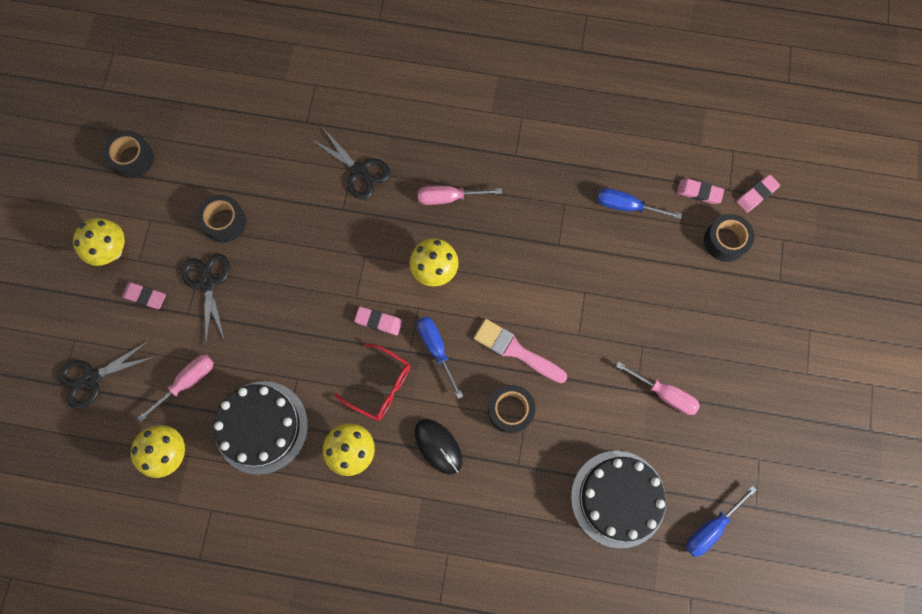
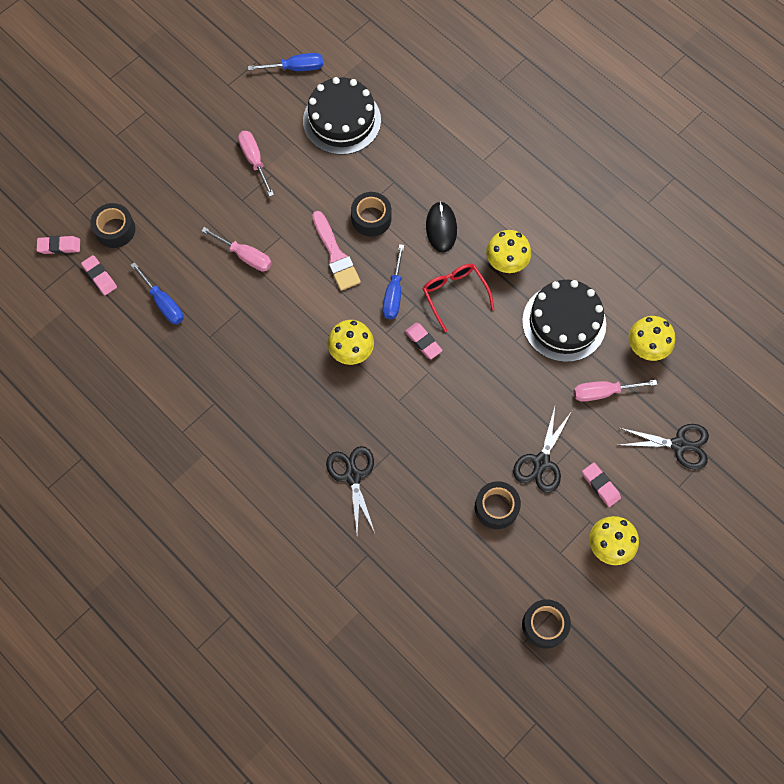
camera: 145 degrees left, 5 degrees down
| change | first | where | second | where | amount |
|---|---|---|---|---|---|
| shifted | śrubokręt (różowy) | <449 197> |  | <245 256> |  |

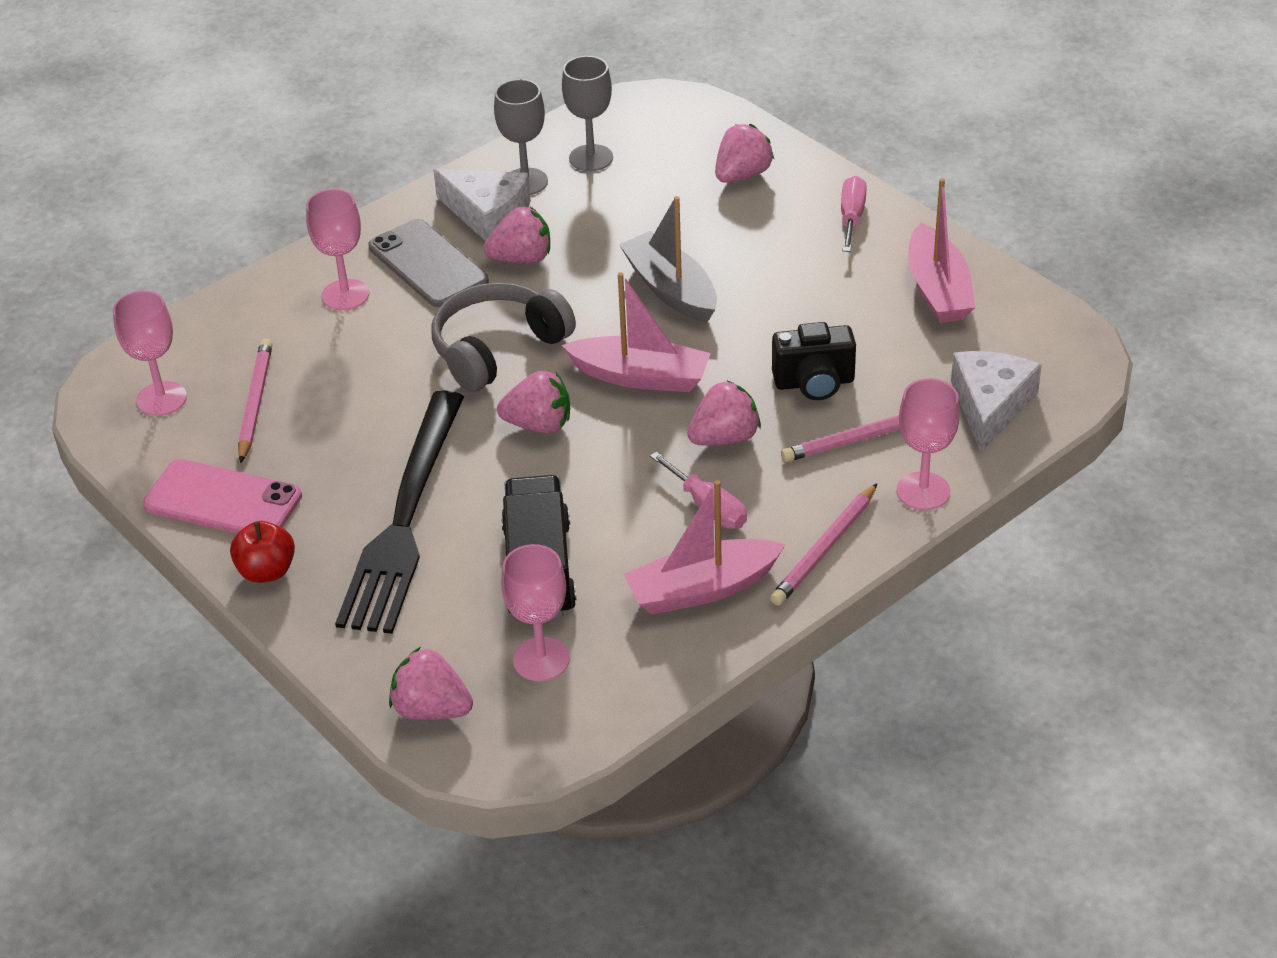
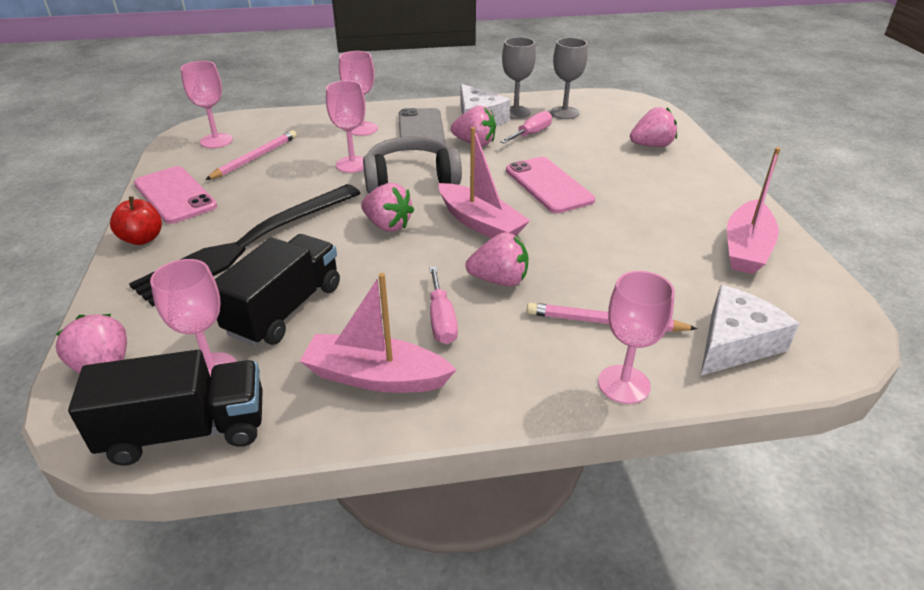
camera: 30 degrees right, 5 degrees down
| change | first | where | second | where | amount |
|---|---|---|---|---|---|
| gone | ołówek (różowy) | <824 549> |  |  |  |
| gone | aparat fotograficzny (czarny) | <814 383> |  |  |  |
| new |  |  | ciężarówka (czarny) | <186 431> |  |
| new |  |  | kielich (różowy) | <352 164> |  |
| shifted | śrubokręt (różowy) | <851 217> |  | <531 134> |  |
| swapped | łódka (szary) | <670 289> | telefon (różowy) | <548 185> |  |

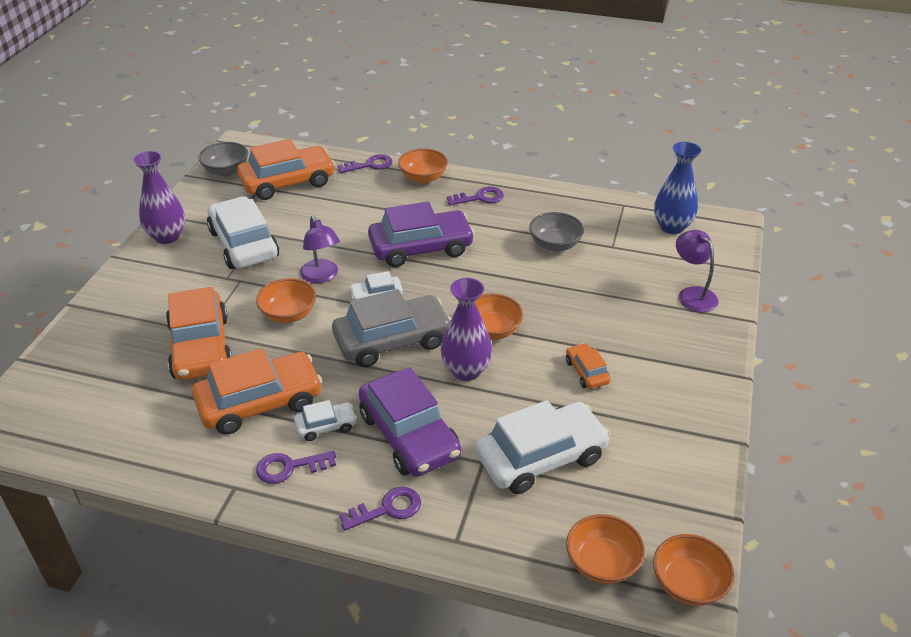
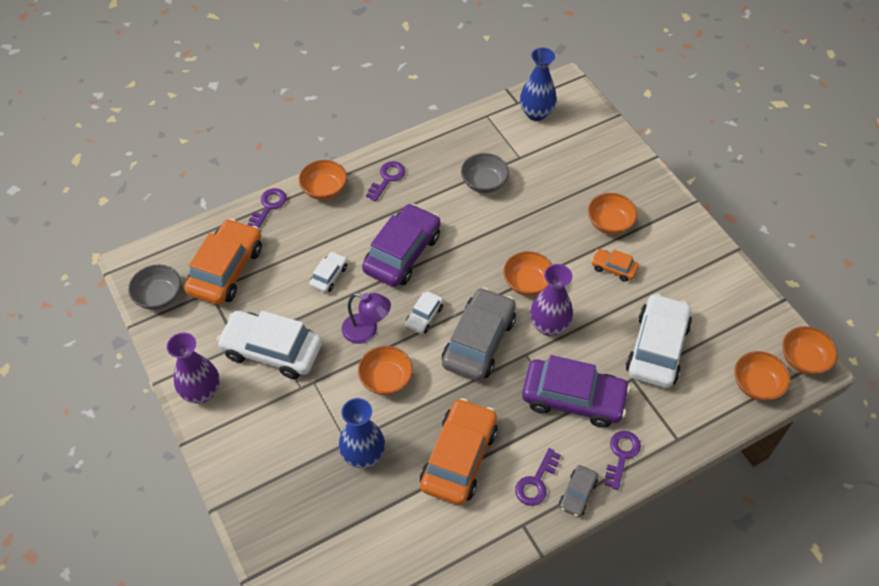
camera: 45 degrees left, 15 degrees up
| change | first | where | second | where | amount |
|---|---|---|---|---|---|
| gone | lampka (fioletowy) | <692 294> |  |  |  |
| new |  |  | samochód (szary) | <577 494> |  |
| new |  |  | miska (pomarańczowy) | <609 223> |  |
| shifted | samochód (biały) | <326 426> |  | <329 276> |  |
| swapped | samochód (pomarańczowy) | <201 347> | wazon (niebieski) | <363 455> |  |

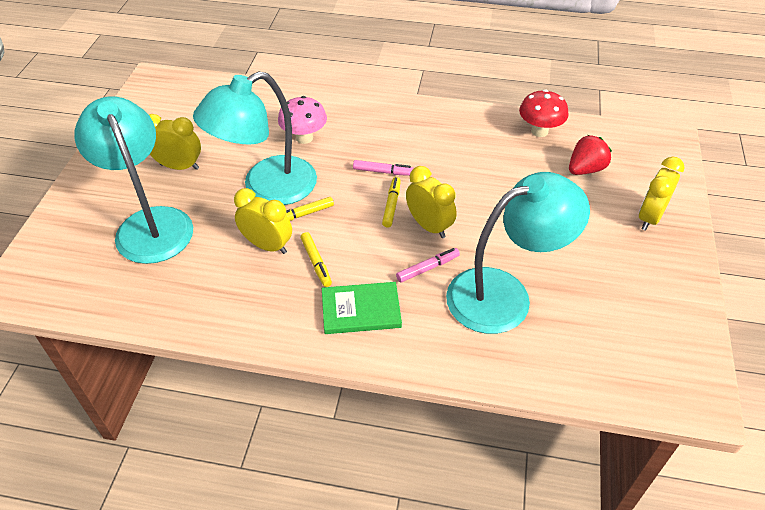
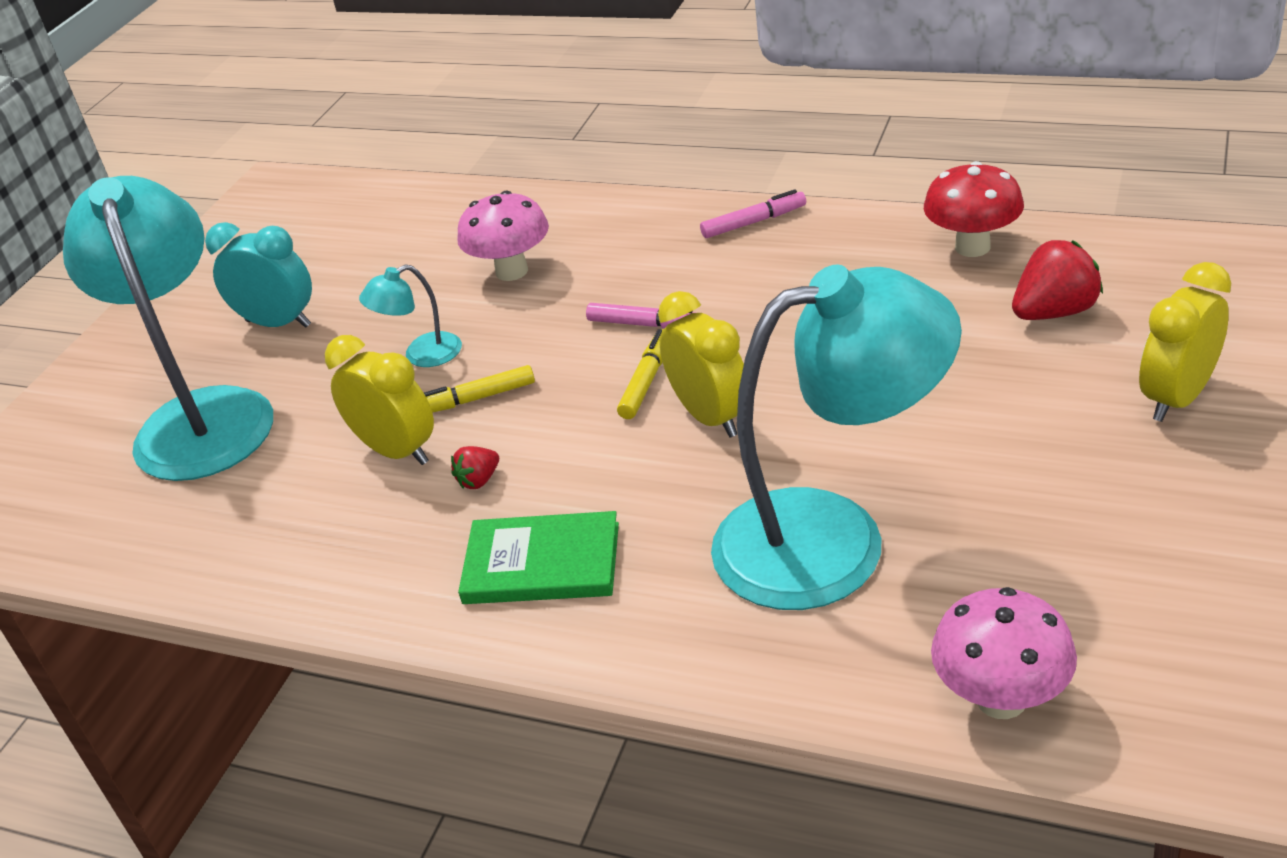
camera: 15 degrees right, 10 degrees down
| change | first | where | second | where | amount |
|---|---|---|---|---|---|
| new |  |  | grzyb (różowy) | <1001 699> |  |
| shifted | flamaster (różowy) | <427 268> |  | <754 222> |  |
| swapped | flamaster (żółty) | <316 262> | truskawka (czerwony) | <479 480> |  |
| repainted | budzik (żółty) | <179 166> | budzik (turkusowy) | <278 323> |  |
| scaled | lampka (turkusowy) | <266 188> |  | <422 355> | x0.42 |

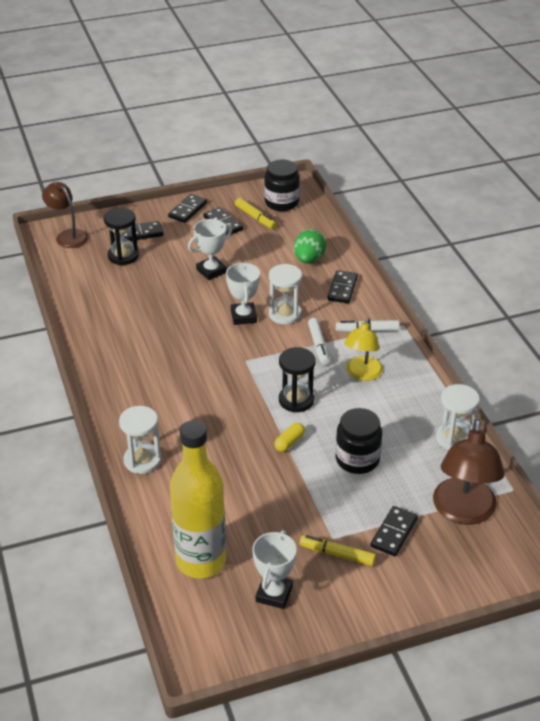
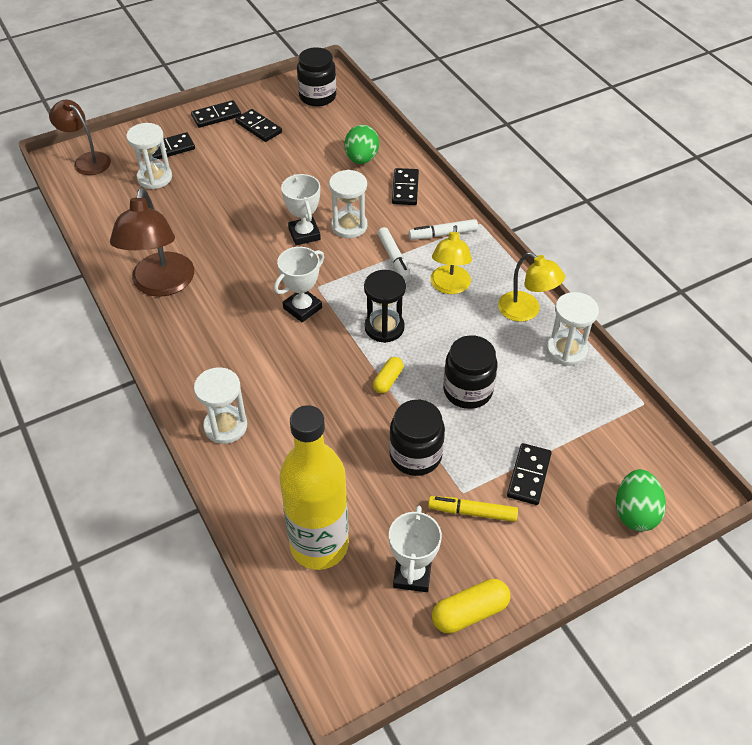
camera: 10 degrees left, 10 degrees up
| change | first | where | second | where | amount |
|---|---|---|---|---|---|
| gone | flamaster (żółty) | <255 217> |  |  |  |
| new |  |  | słoik (czarny) | <415 455> |  |
| new |  |  | kapsułka (żółty) | <470 612> |  |
| new |  |  | lampka (żółty) | <526 311> |  |
| new |  |  | jajko (zielony) | <635 512> |  |
| shifted | puchar (biały) | <211 271> |  | <302 308> |  |
| shifted | lampka (brązowy) | <463 512> |  | <161 285> |  |
| repainted | klepsydra (czarny) | <123 256> | klepsydra (biały) | <155 178> |  |
| rotated | kostka domina (czarny) | <187 210> |  | <216 116> | 45 degrees clockwise |

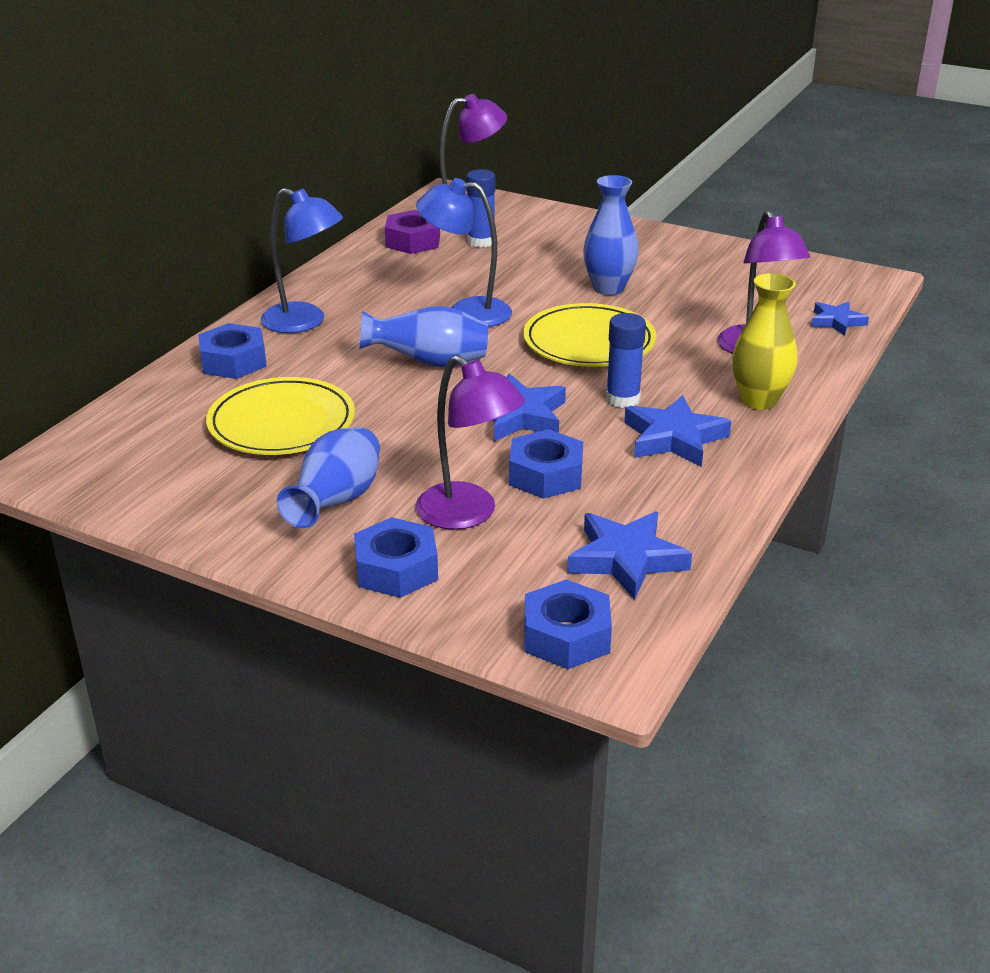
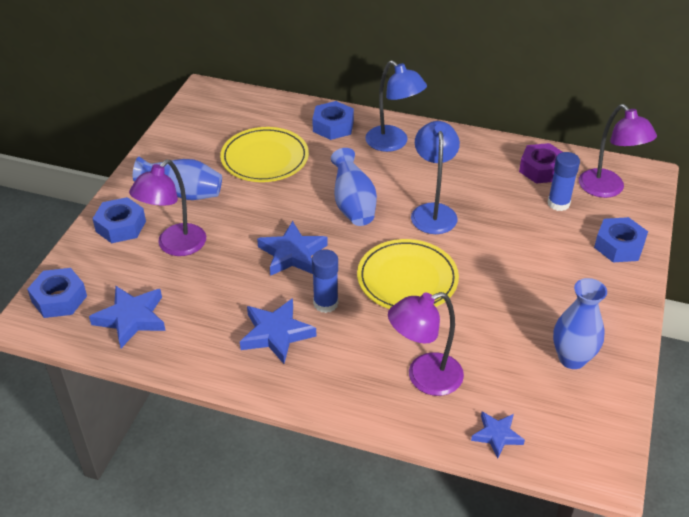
camera: 80 degrees right, 10 degrees up
| change | first | where | second | where | amount |
|---|---|---|---|---|---|
| gone | wazon (żółty) | <759 400> |  |  |  |
| shifted | nakrętka (niebieski) | <545 475> |  | <619 246> |  |
| shifted | wazon (niebieski) | <608 288> |  | <572 358> |  |
| rotated | lampka (niebieski) | <305 322> |  | <393 143> | 60 degrees counterclockwise |

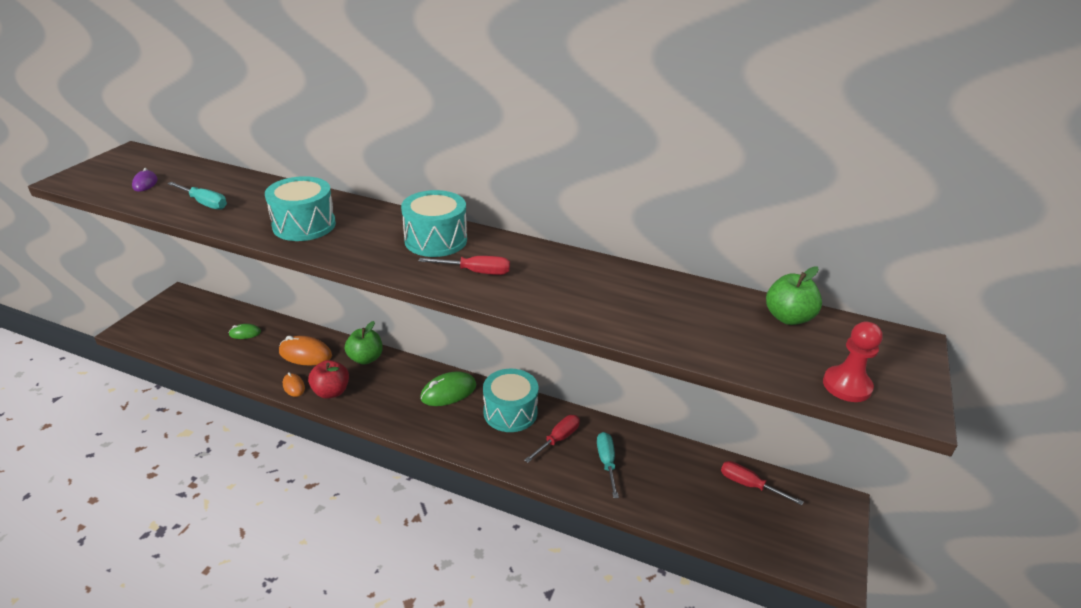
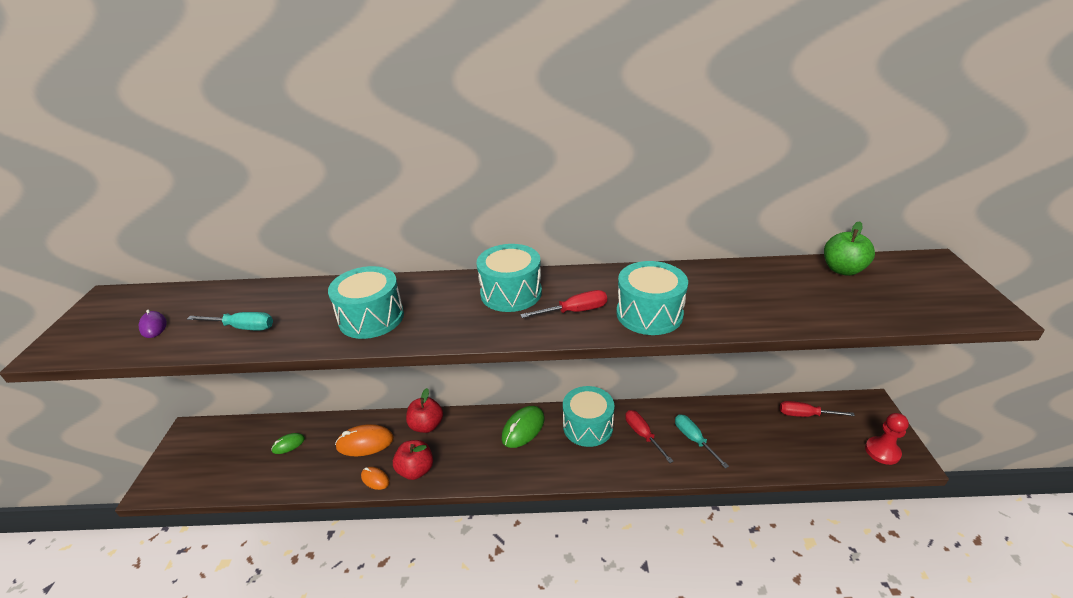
camera: 20 degrees left, 0 degrees up
| change | first | where | second | where | amount |
|---|---|---|---|---|---|
| new |  |  | bęben (turkusowy) | <649 314> |  |
| shifted | pionek (czerwony) | <846 386> |  | <882 451> |  |
| repainted | jabłko (zielony) | <365 358> | jabłko (czerwony) | <426 425> |  |
| rotated | śrubokręt (czerwony) | <558 439> |  | <642 435> | 45 degrees counterclockwise |

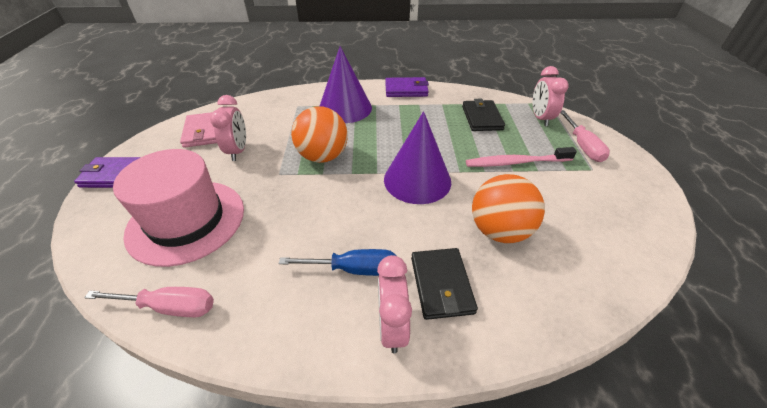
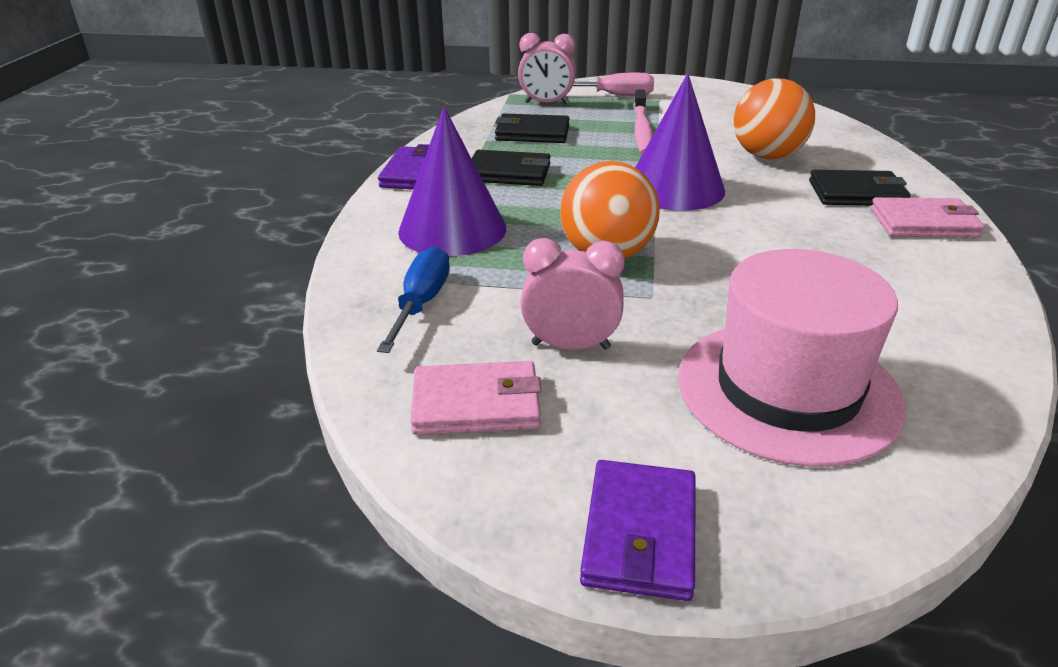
camera: 80 degrees left, 10 degrees down
| change | first | where | second | where | amount |
|---|---|---|---|---|---|
| gone | śrubokręt (różowy) | <169 307> |  |  |  |
| new |  |  | portfel (czarny) | <509 173> |  |
| shifted | śrubokręt (niebieski) | <353 269> |  | <421 304> |  |
| swapped | budzik (różowy) | <392 327> | portfel (różowy) | <923 223> |  |

